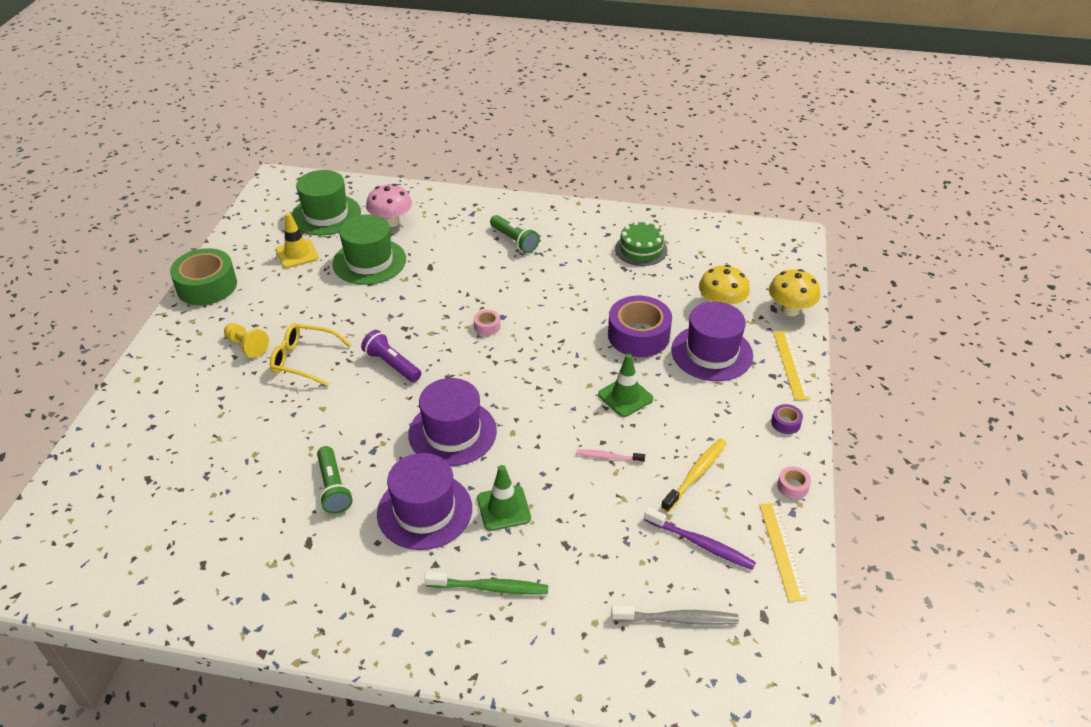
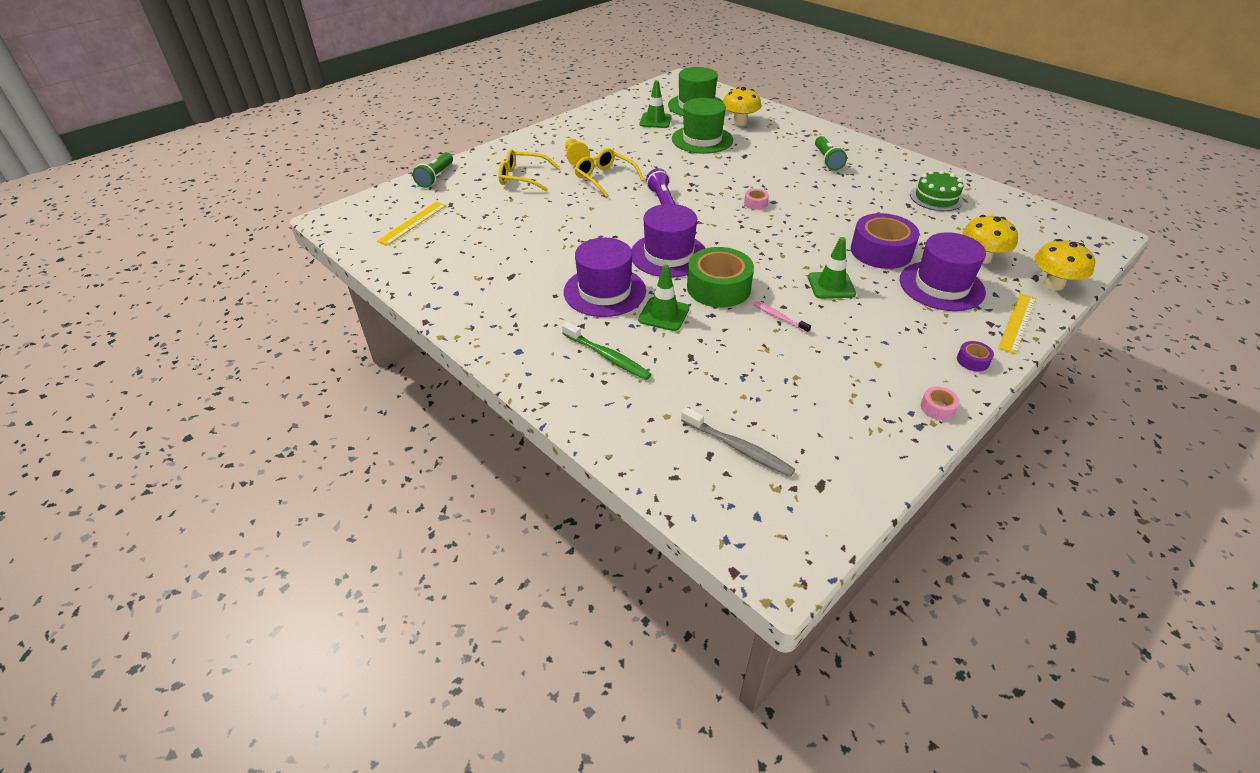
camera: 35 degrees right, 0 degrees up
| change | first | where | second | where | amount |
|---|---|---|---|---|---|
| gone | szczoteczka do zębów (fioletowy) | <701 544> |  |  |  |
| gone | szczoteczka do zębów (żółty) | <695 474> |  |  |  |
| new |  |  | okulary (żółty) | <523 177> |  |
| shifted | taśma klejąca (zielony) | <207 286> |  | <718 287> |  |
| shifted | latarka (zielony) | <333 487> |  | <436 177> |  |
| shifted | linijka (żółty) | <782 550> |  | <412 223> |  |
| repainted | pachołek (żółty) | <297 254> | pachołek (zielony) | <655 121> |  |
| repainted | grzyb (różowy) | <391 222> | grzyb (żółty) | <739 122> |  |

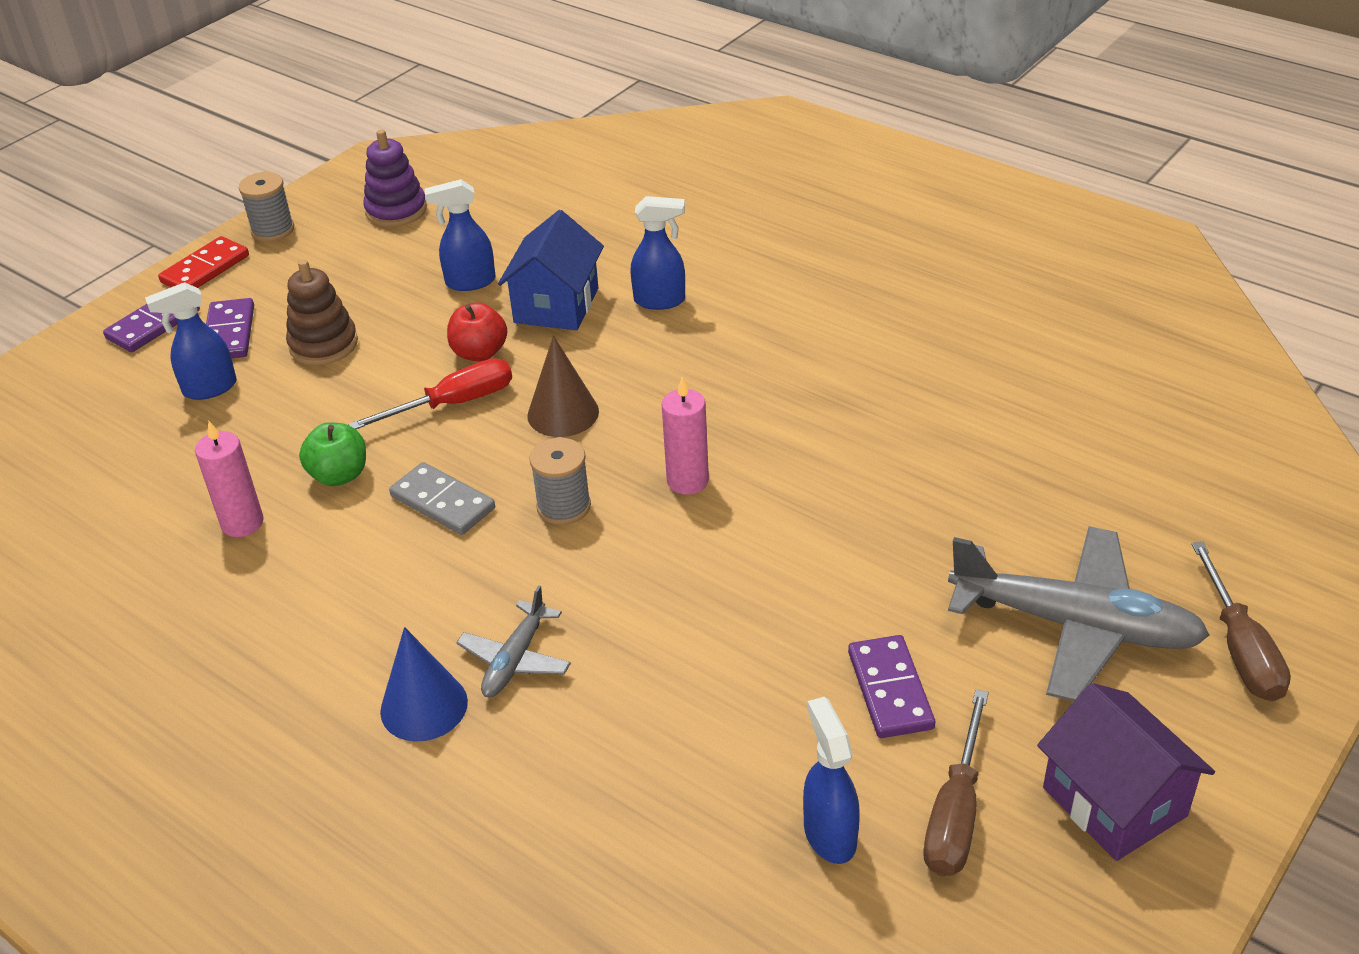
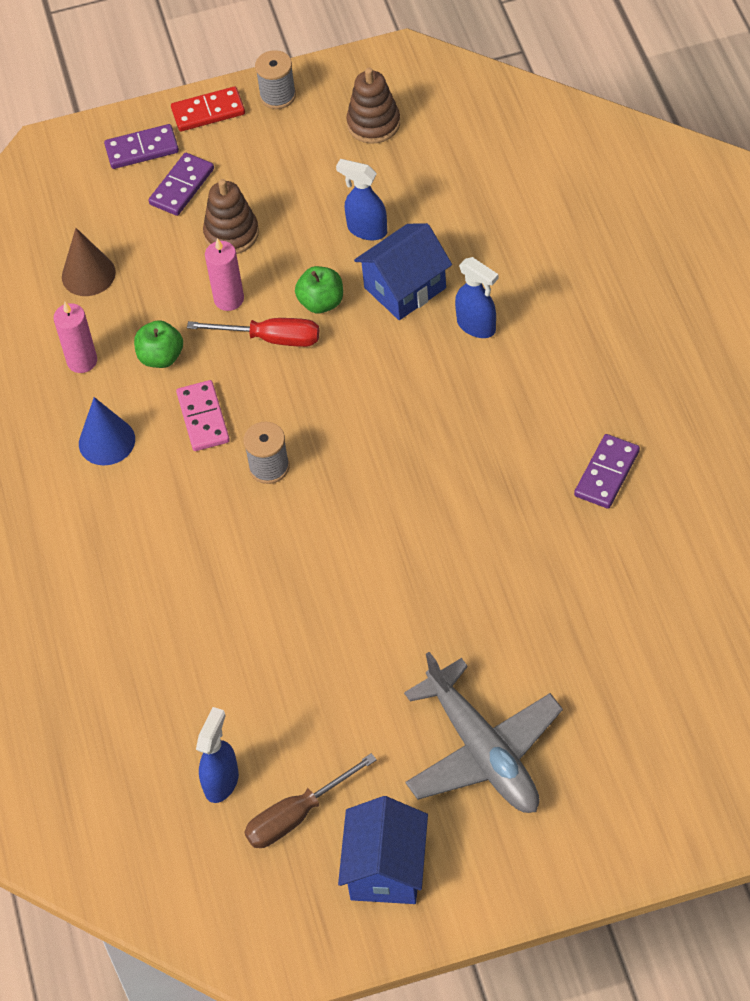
camera: 40 degrees right, 15 degrees up
| change | first | where | second | where | amount |
|---|---|---|---|---|---|
| gone | spryskiwacz (niebieski) | <209 388> |  |  |  |
| gone | samolot (szary) | <515 660> |  |  |  |
| gone | śrubokręt (brązowy) | <1240 648> |  |  |  |
| shifted | stożek (niebieski) | <424 706> |  | <107 441> |  |
| shifted | stożek (brązowy) | <563 413> |  | <88 274> |  |
| shifted | świeca (różowy) | <687 481> |  | <229 299> |  |
| shifted | kostka domina (fioletowy) | <890 690> |  | <606 473> |  |
| repainted | zabawka nakładanka (fioletowy) | <396 210> | zabawka nakładanka (brązowy) | <373 124> |  |
| repainted | kostka domina (szary) | <442 502> | kostka domina (różowy) | <203 418> |  |
| repainted | jabłko (czerwony) | <479 353> | jabłko (zielony) | <321 302> |  |
| repainted | domek (fioletowy) | <1114 801> | domek (niebieski) | <386 868> |  |

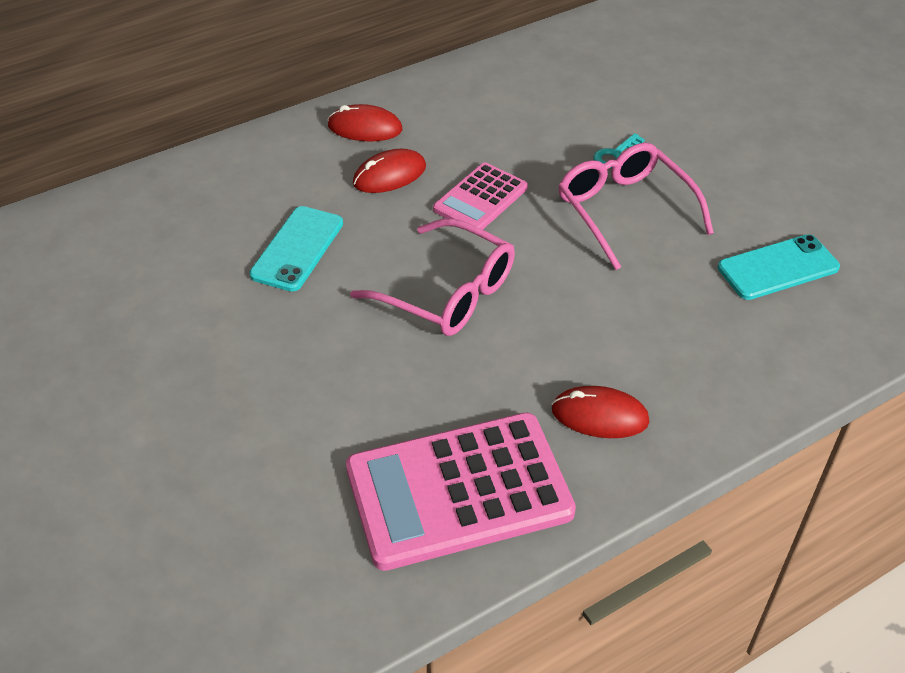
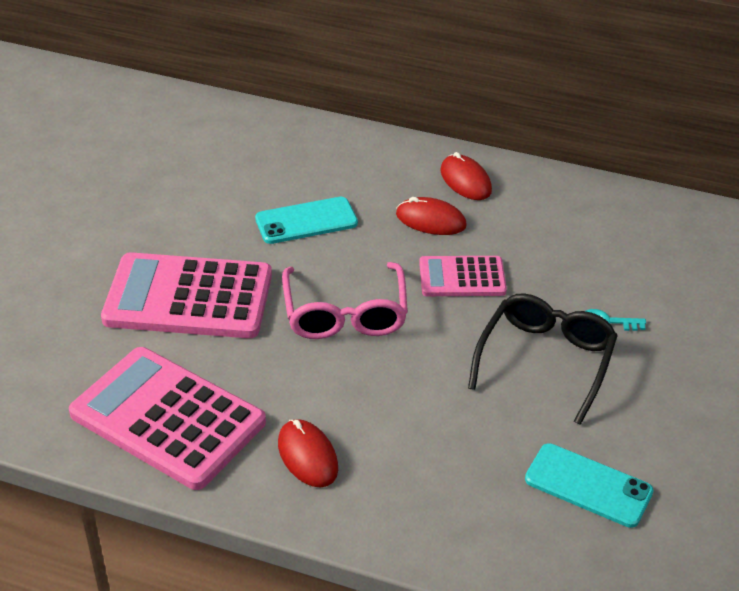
camera: 50 degrees right, 5 degrees down
| change | first | where | second | where | amount |
|---|---|---|---|---|---|
| new |  |  | kalkulator (różowy) | <188 297> |  |
| repainted | okulary (różowy) | <624 211> | okulary (czarny) | <545 361> |  |

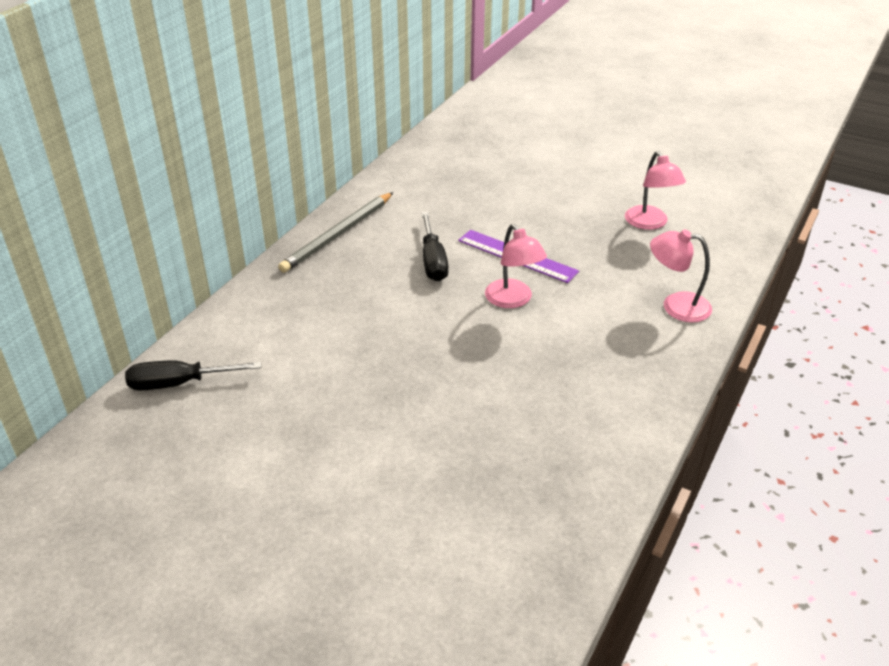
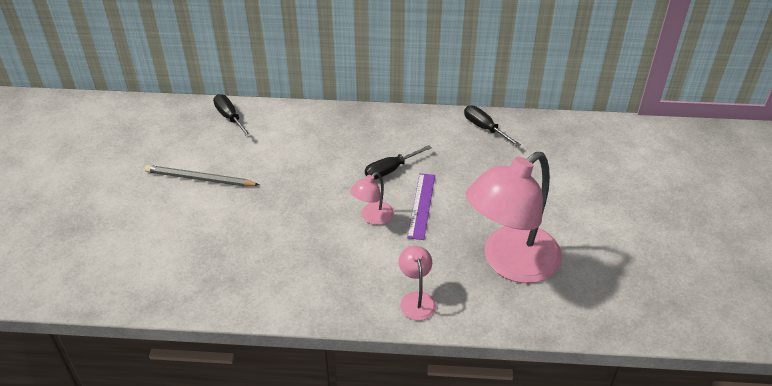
camera: 65 degrees right, 5 degrees up
| change | first | where | second | where | amount |
|---|---|---|---|---|---|
| new |  |  | śrubokręt (czarny) | <485 128> |  |
| shifted | ołówek (szary) | <338 235> |  | <199 179> |  |
| scaled | lampka (różowy) | <650 223> |  | <510 263> | x2.29 |

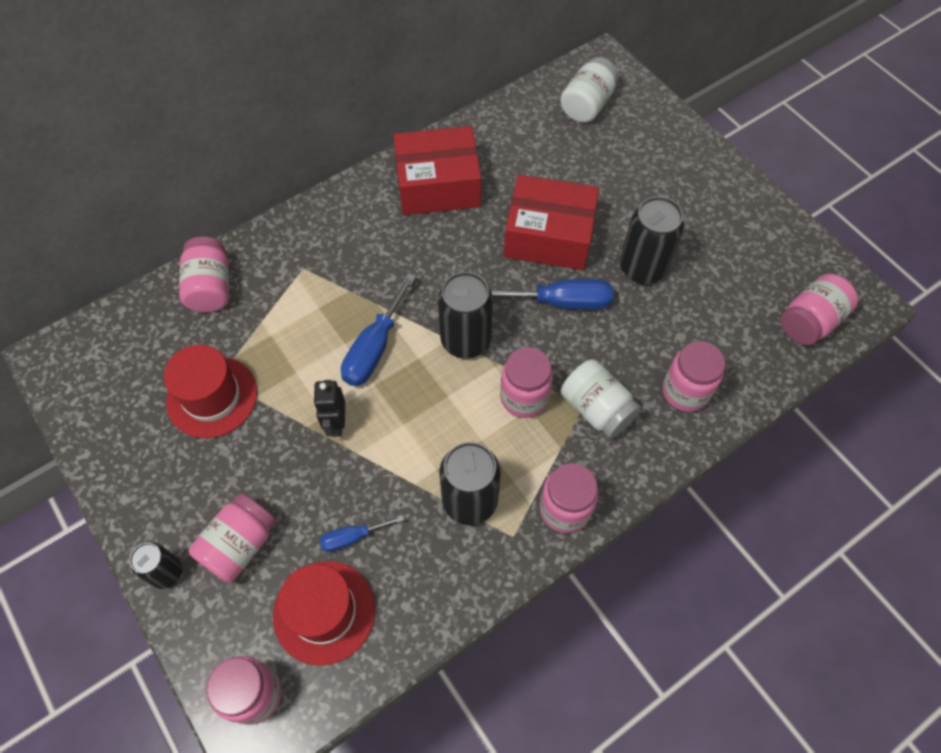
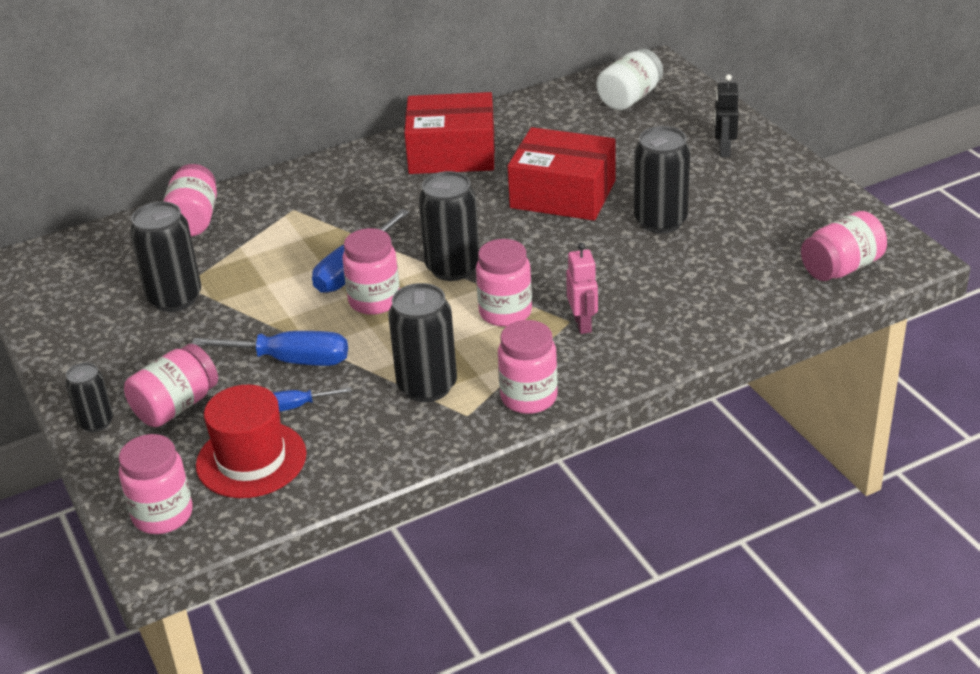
camera: 10 degrees right, 25 degrees down
| change | first | where | second | where | amount |
|---|---|---|---|---|---|
| shifted | robot (czarny) | <336 424> |  | <724 150> |  |
| shifted | śrubokręt (niebieski) | <561 302> |  | <291 360> |  |
| shifted | słoik (różowy) | <685 391> |  | <374 301> |  |
| swapped | kapelusz (czerwony) | <212 397> | puszka (czarny) | <175 298> |  |
| swapped | słoik (biały) | <596 408> | robot (różowy) | <583 324> |  |

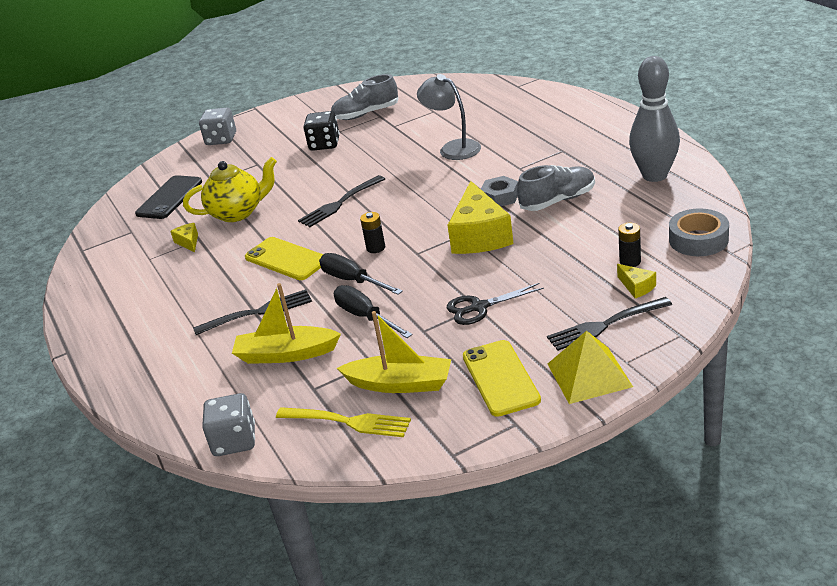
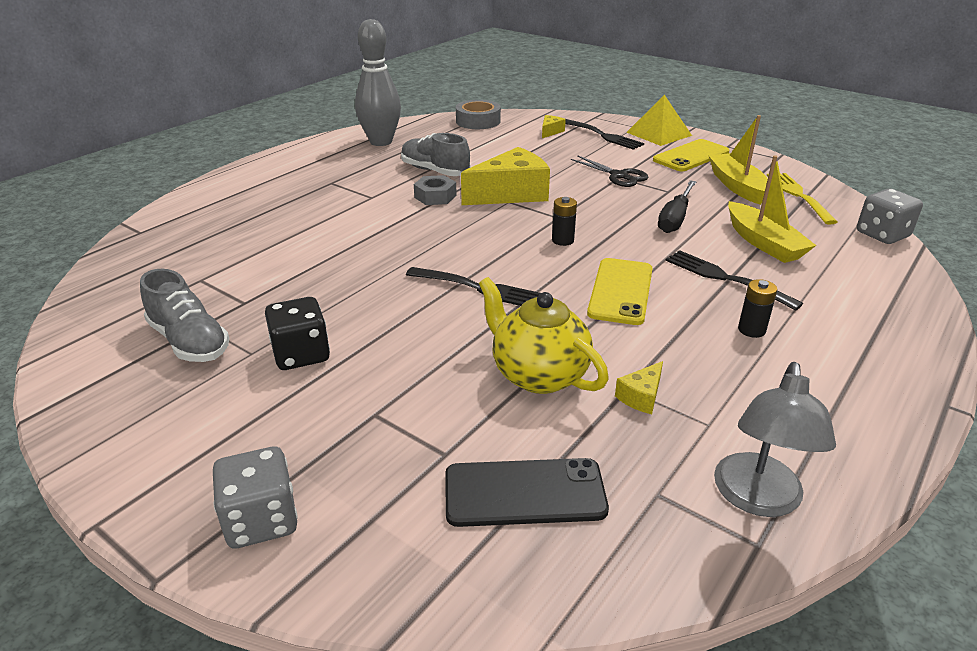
camera: 120 degrees left, 0 degrees up
| change | first | where | second | where | amount |
|---|---|---|---|---|---|
| gone | śrubokręt (czarny) | <352 281> |  |  |  |
| shifted | lampka (szary) | <453 148> |  | <757 499> |  |
| shifted | bateria (czarny) | <630 261> |  | <751 330> |  |

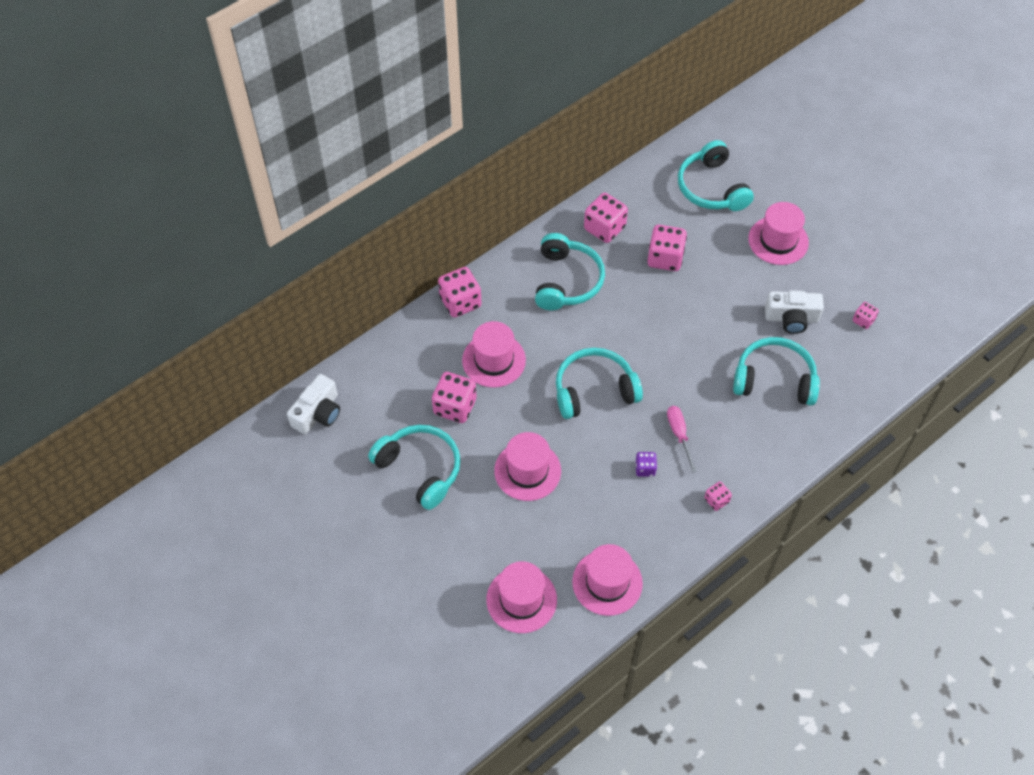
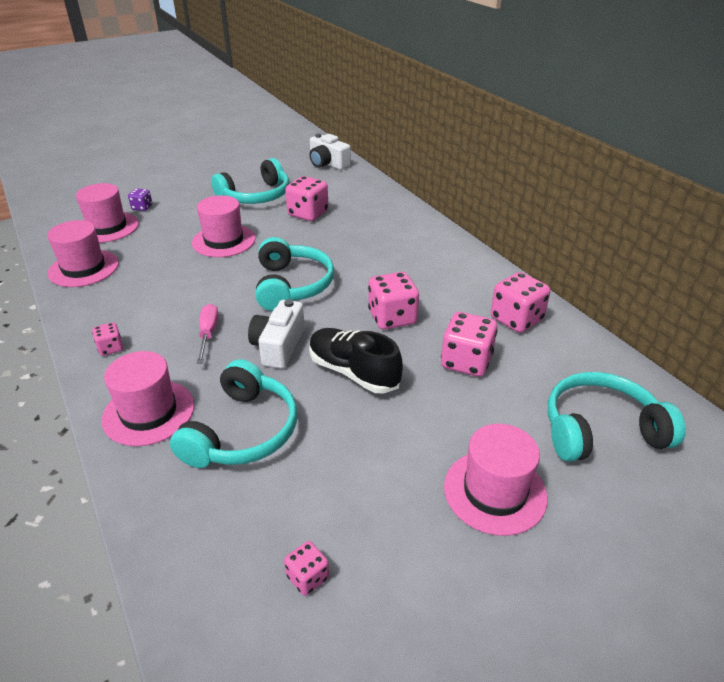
camera: 100 degrees right, 20 degrees down
| change | first | where | second | where | amount |
|---|---|---|---|---|---|
| gone | słuchawki (turkusowy) | <567 281> |  |  |  |
| new |  |  | but (czarny) | <353 372> |  |
| shifted | kostka do gry (różowy) | <460 302> |  | <392 318> |  |
| shifted | kapelusz (różowy) | <494 360> |  | <149 412> |  |
| shifted | kostka do gry (fioletowy) | <645 468> |  | <142 207> |  |
| shifted | aparat fotograficzny (biały) | <791 318> |  | <278 346> |  |
| rotated | śrubokręt (różowy) | <679 434> |  | <208 334> | 90 degrees counterclockwise |

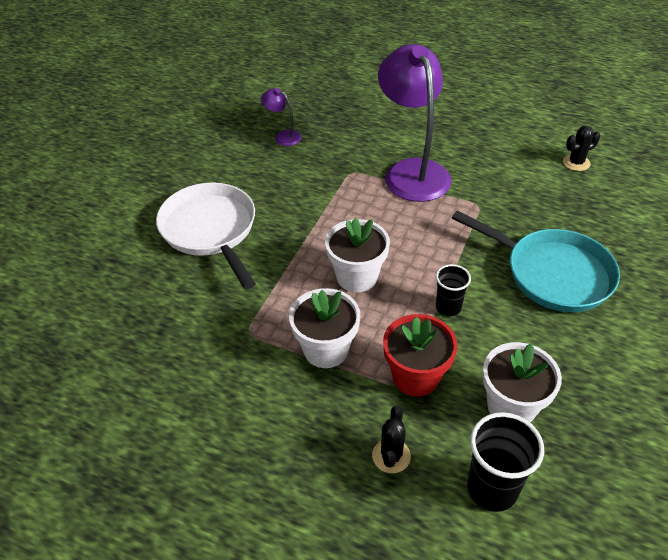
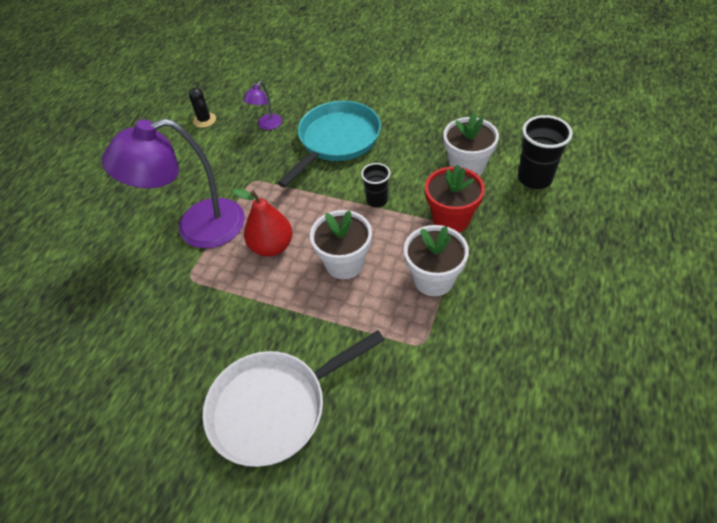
camera: 90 degrees left, 5 degrees up
| change | first | where | second | where | amount |
|---|---|---|---|---|---|
| gone | kaktus (czarny) | <391 456> |  |  |  |
| new |  |  | gruszka (czerwony) | <272 246> |  |
| shifted | lampka (fioletowy) | <283 136> |  | <266 125> |  |

